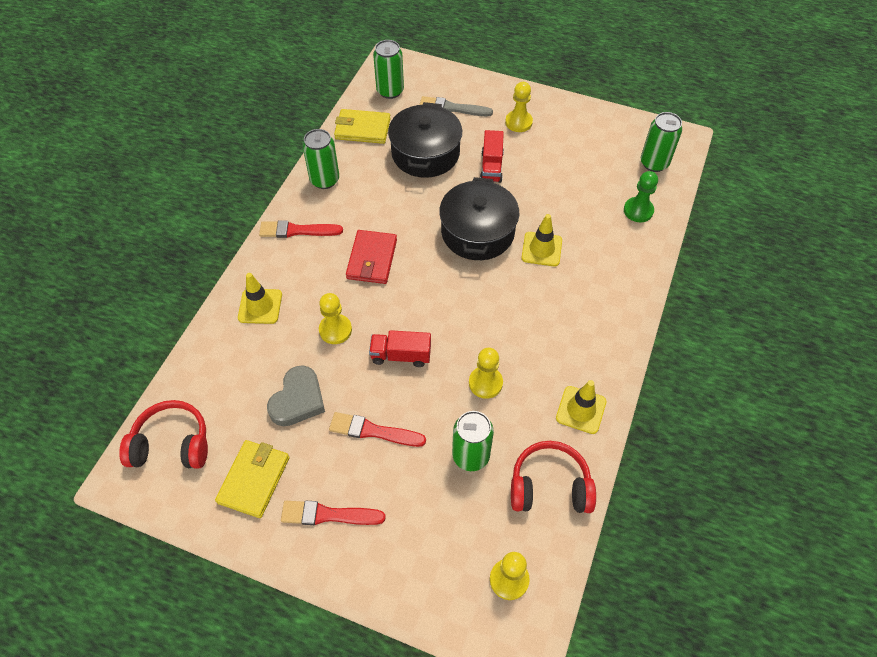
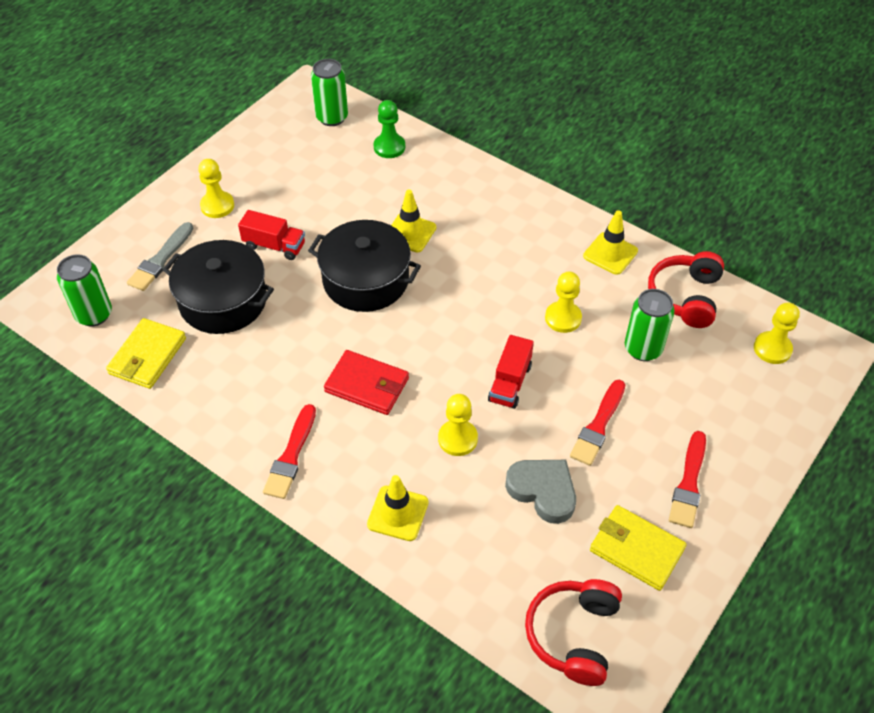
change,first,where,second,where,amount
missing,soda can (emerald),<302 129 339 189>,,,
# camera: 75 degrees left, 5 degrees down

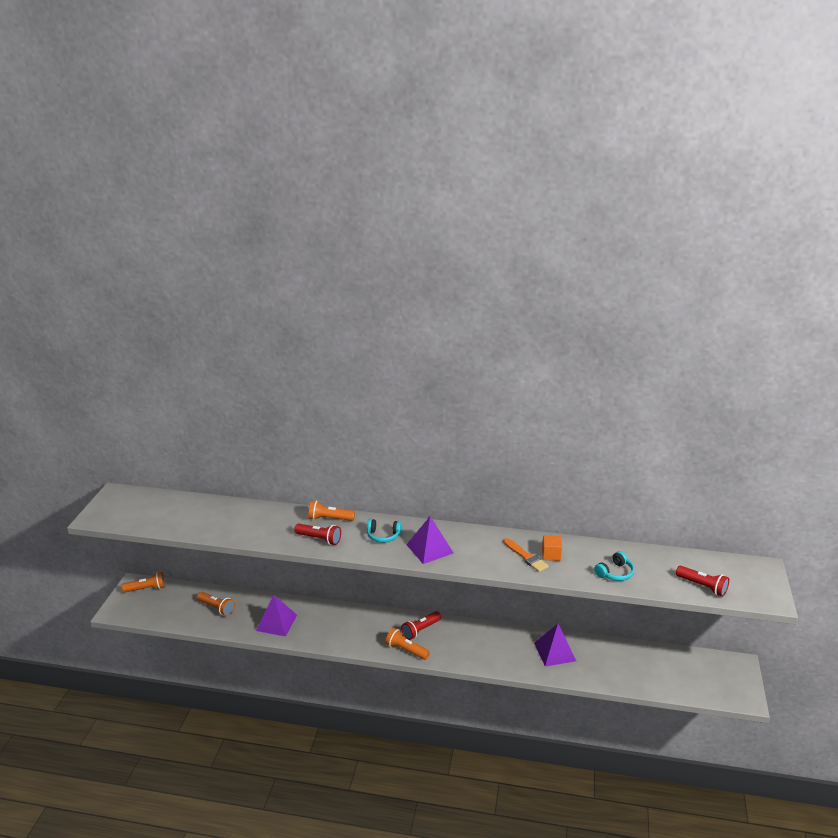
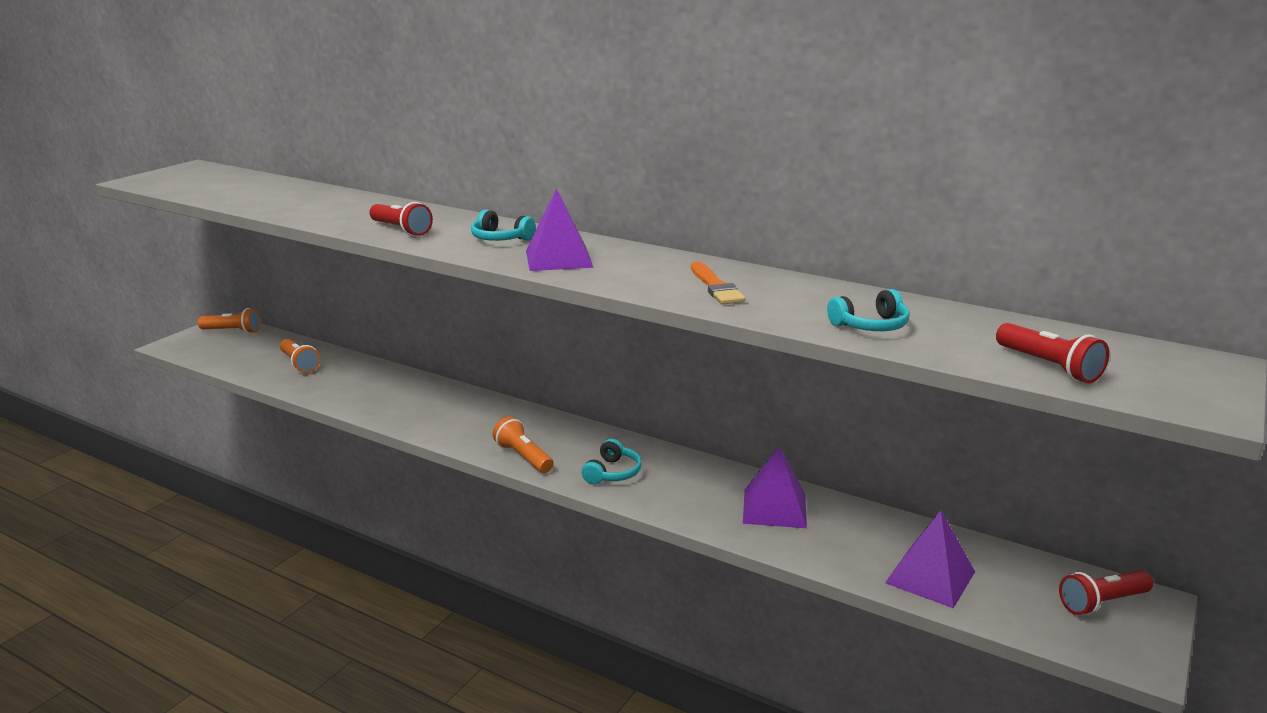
change,first,where,second,where,amount
appeared,,,headphones (turquoise),<582 439 642 485>,
relocated,pyramid (violet),<256 595 297 636>,,<885 510 975 608>,
relocated,torch (scarlet),<401 611 441 640>,,<1059 570 1153 615>,
missing,torch (orange),<308 501 355 521>,,,
missing,block (orange),<542 535 562 561>,,,
# camera: 20 degrees right, 5 degrees down

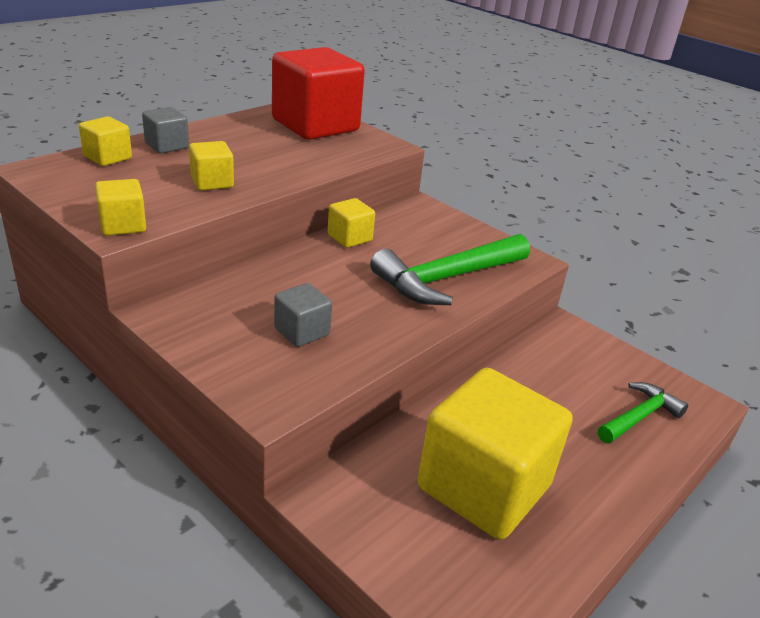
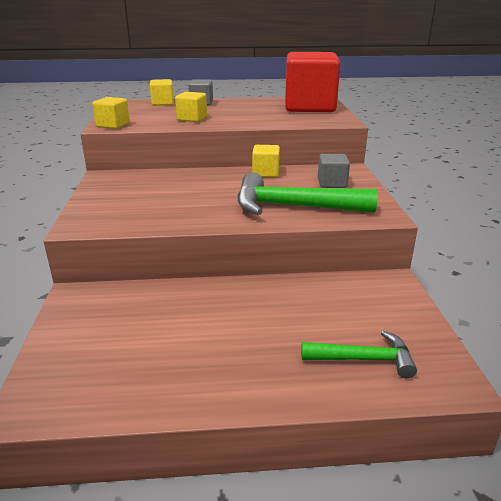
change,first,where,second,where,amount
relocated,block (gray),<274 283 332 347>,,<318 154 350 188>,
missing,block (golden),<418 367 573 540>,,,
# camera: 45 degrees right, 5 degrees down

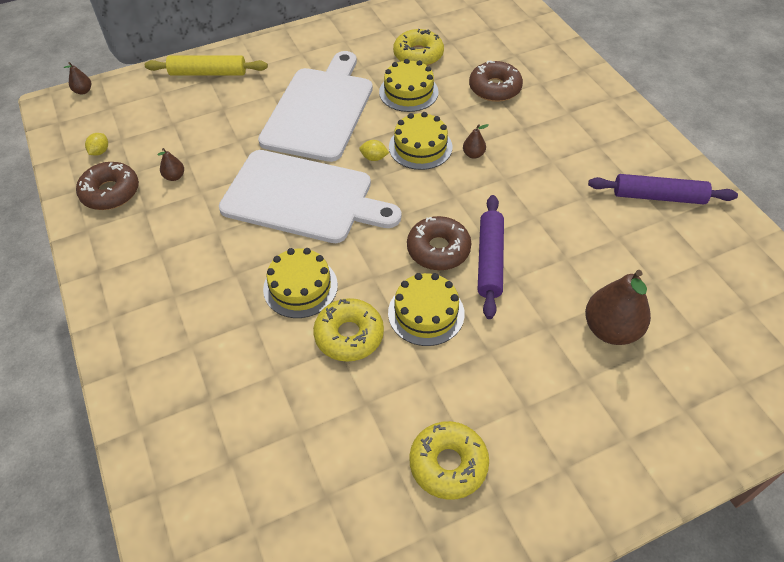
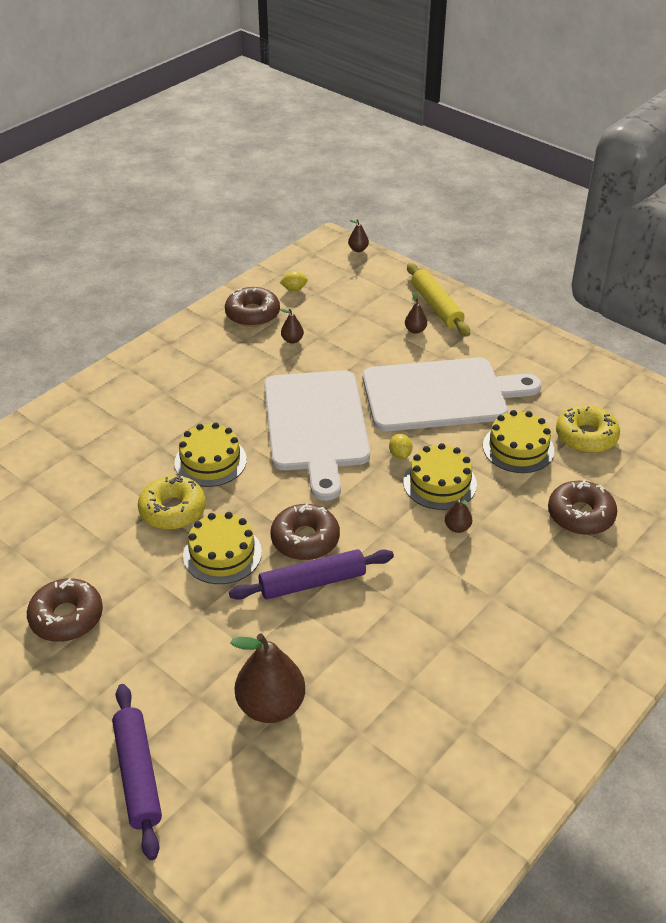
change,first,where,second,where,amount
colour,doughnut (golden),<409 421 489 500>,doughnut (russet),<27 578 103 642>,
relocated,dough roller (violet),<588 174 738 204>,,<112 684 162 860>,
appeared,,,pear fruit (russet),<405 293 427 334>,
# camera: 65 degrees right, 10 degrees down

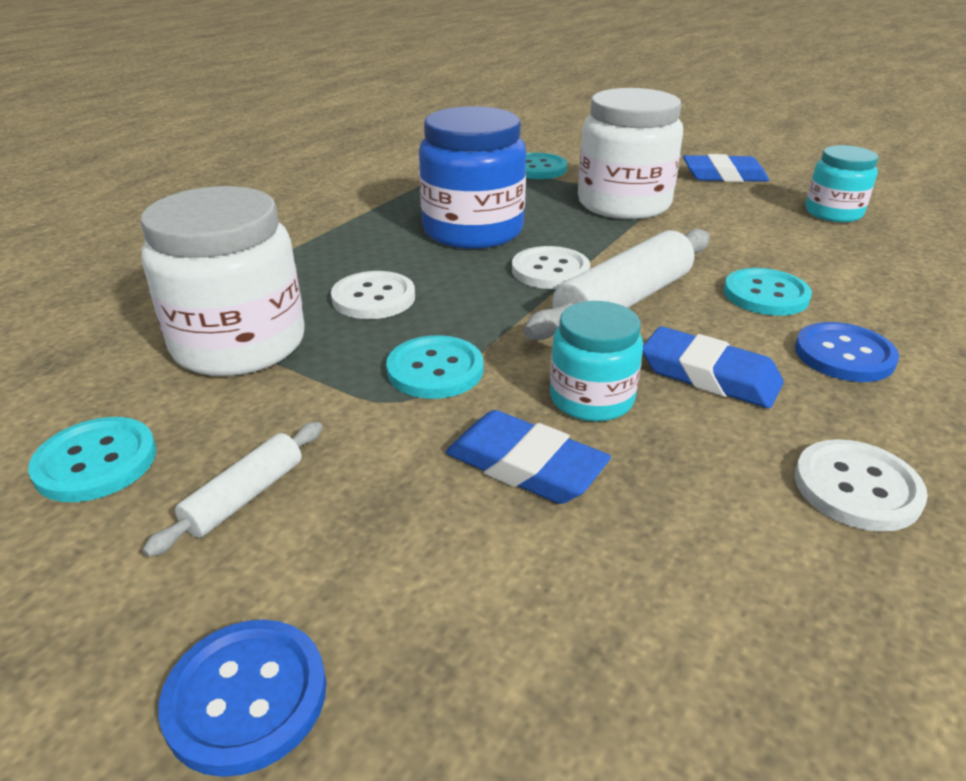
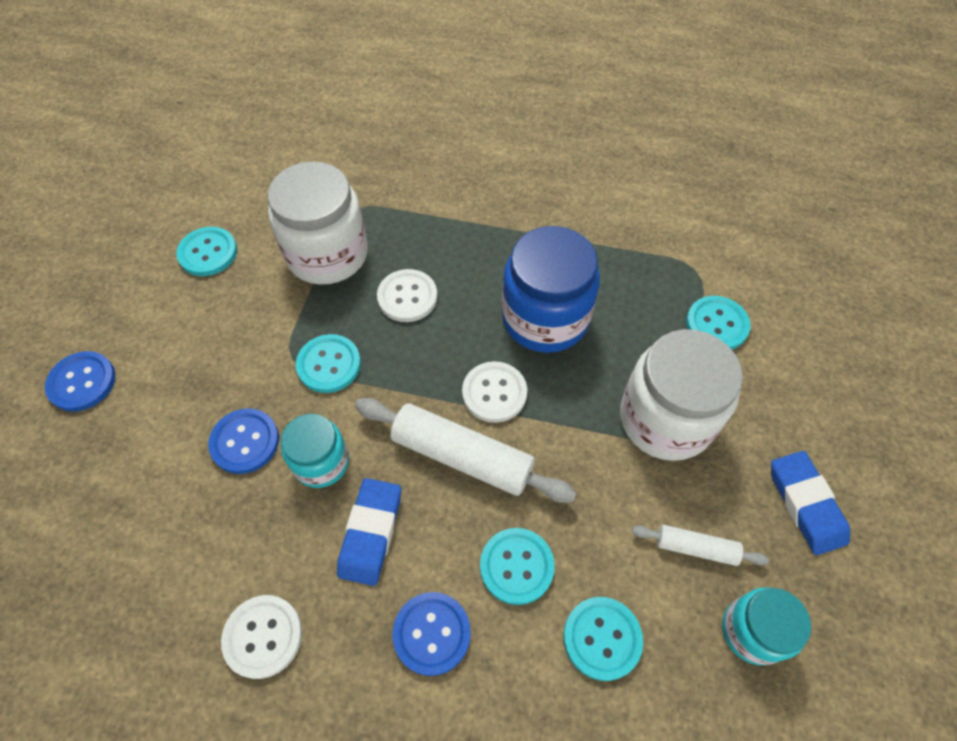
change,first,where,second,where,amount
exchanged,gum eraser (blue),<446 410 611 504>,sewing button (blue),<208 408 279 474>,
appeared,,,sewing button (turquoise),<563 597 643 681>,
relocated,dough roller (snow-white),<143 422 322 557>,,<632 525 769 566>,
# camera: 70 degrees right, 25 degrees up

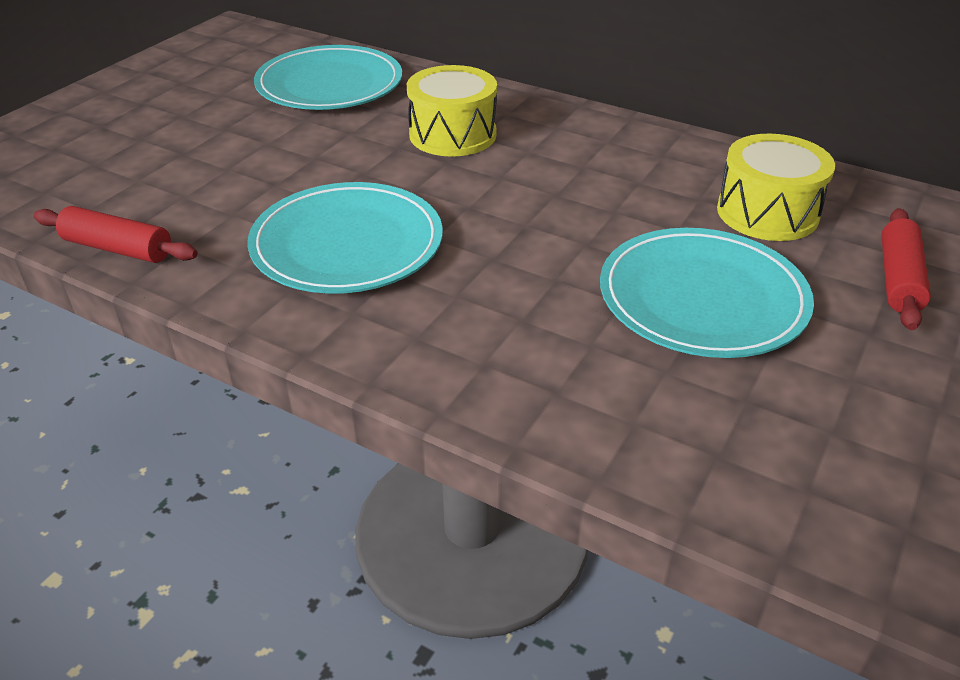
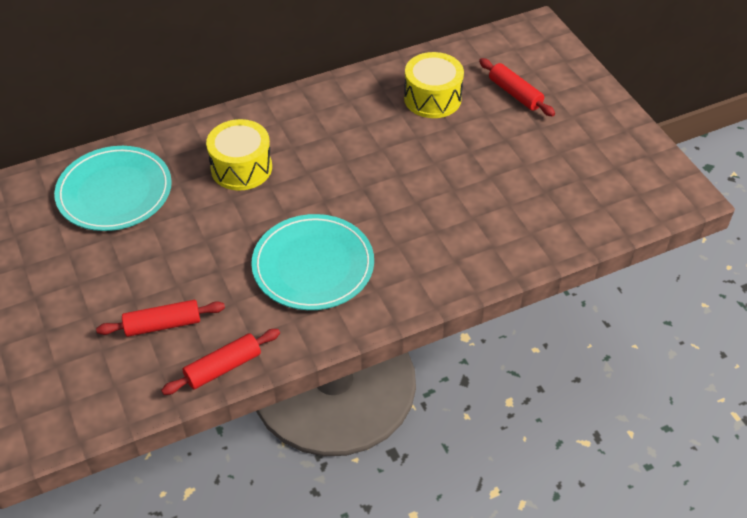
change,first,where,second,where,amount
appeared,,,dough roller (scarlet),<96 300 225 337>,
missing,flat dish (turquoise),<600 228 814 358>,,,
# camera: 55 degrees left, 10 degrees up

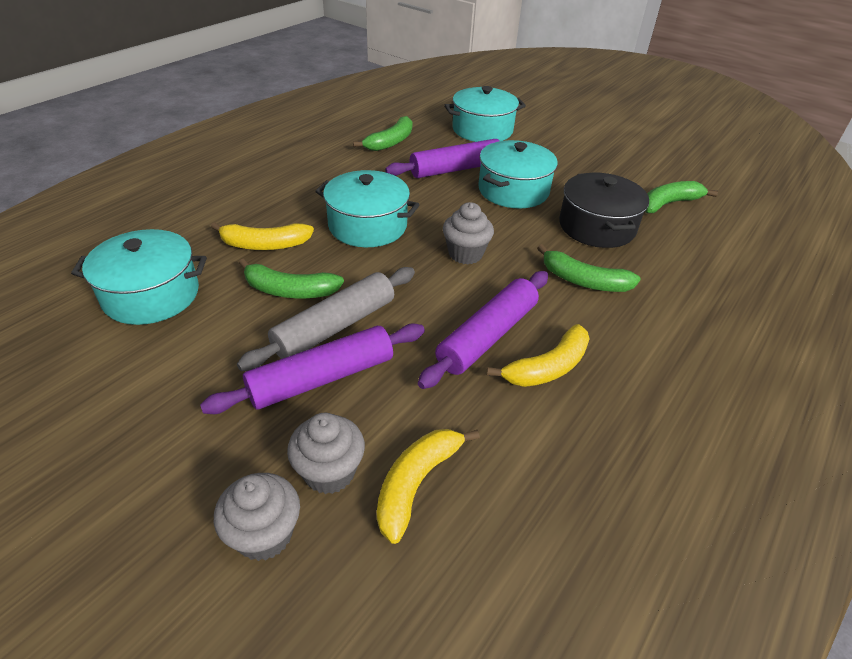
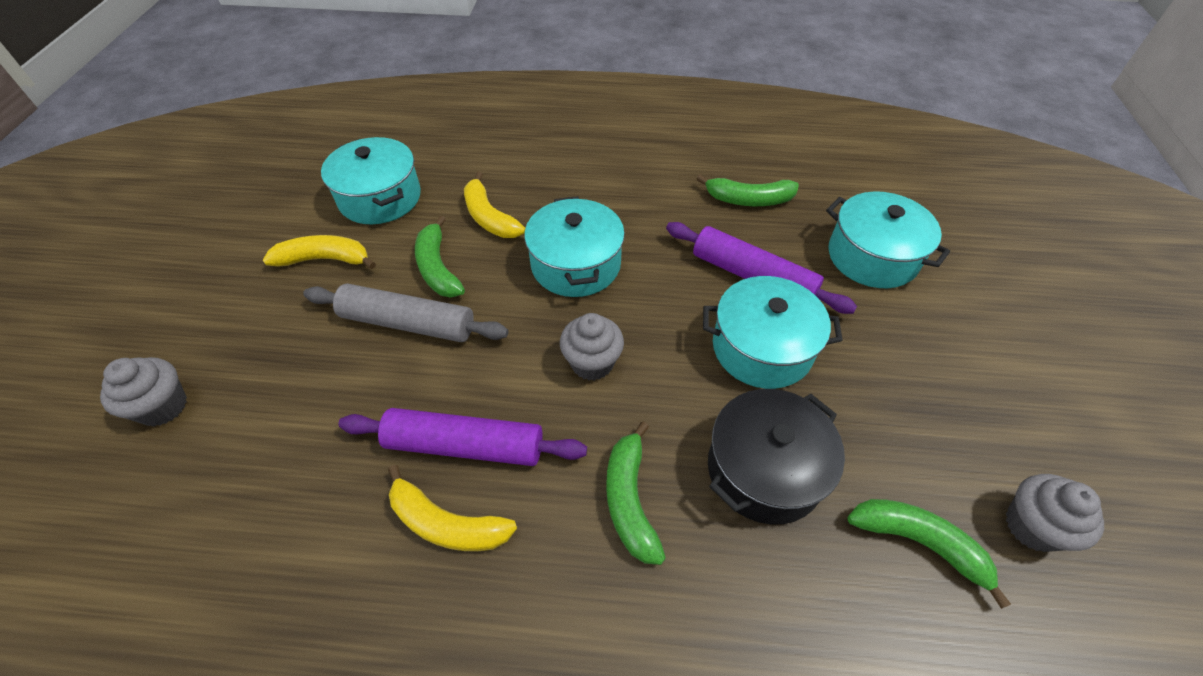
change,first,where,second,where,amount
relocated,toy banana (golden),<377 429 480 544>,,<263 235 376 269>,
relocated,fairy cake (gray),<287 413 365 494>,,<1006 474 1104 552>,
missing,dough roller (violet),<200 324 425 414>,,,
# camera: 60 degrees right, 10 degrees up

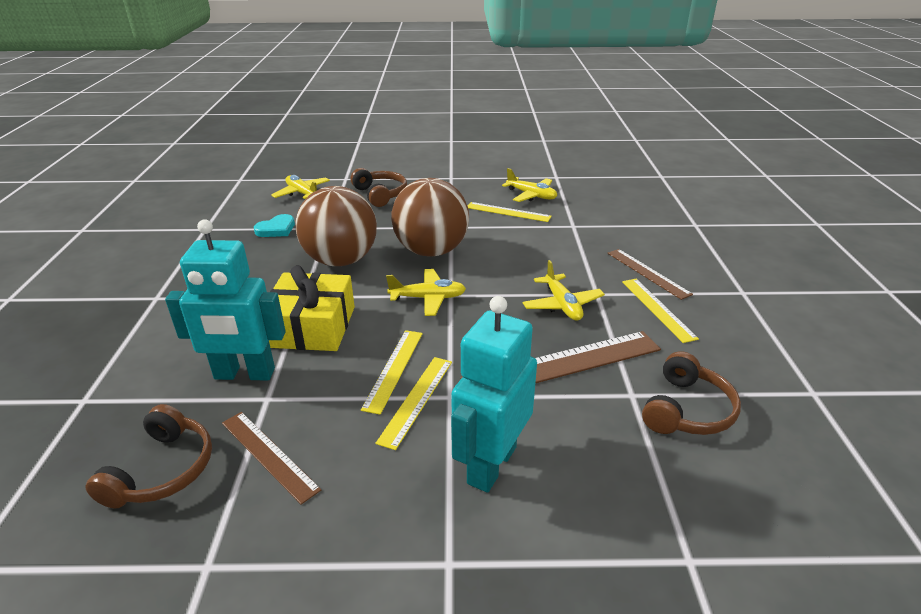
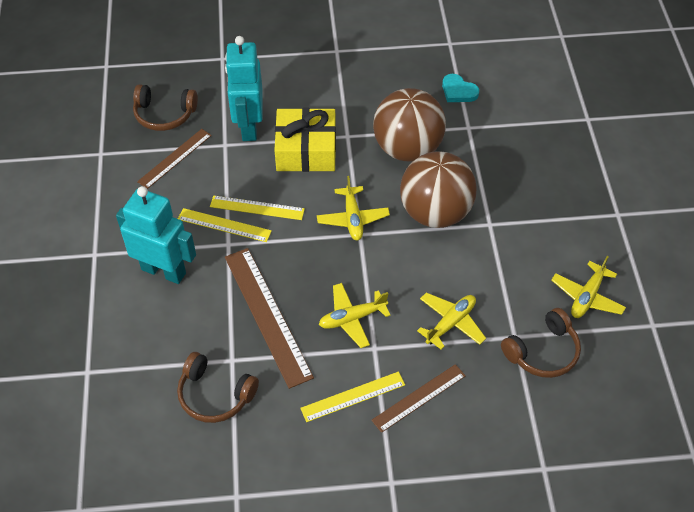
change,first,where,second,where,amount
relocated,plane (golden),<271 175 330 199>,,<417 293 486 350>,
relocated,headphones (russet),<351 168 407 207>,,<501 308 581 378>,
missing,ruler (golden),<468 202 552 222>,,,
# camera: 85 degrees right, 20 degrees up

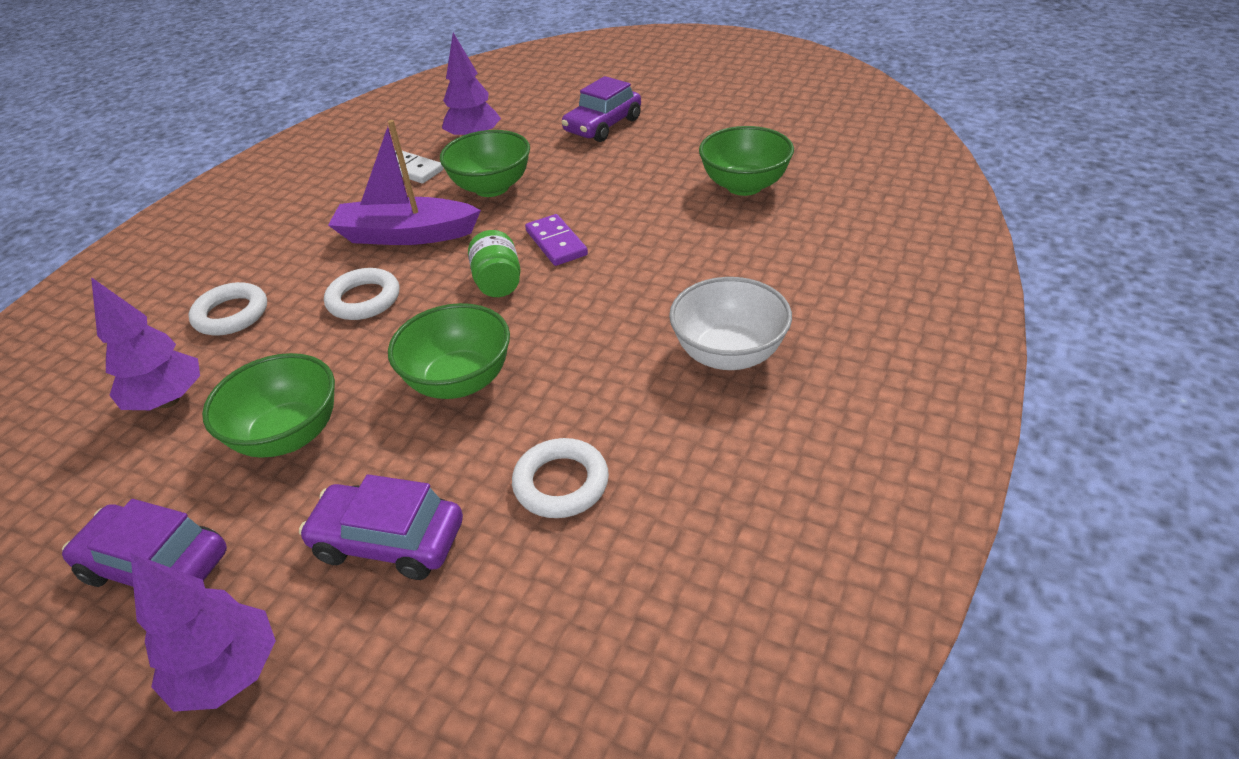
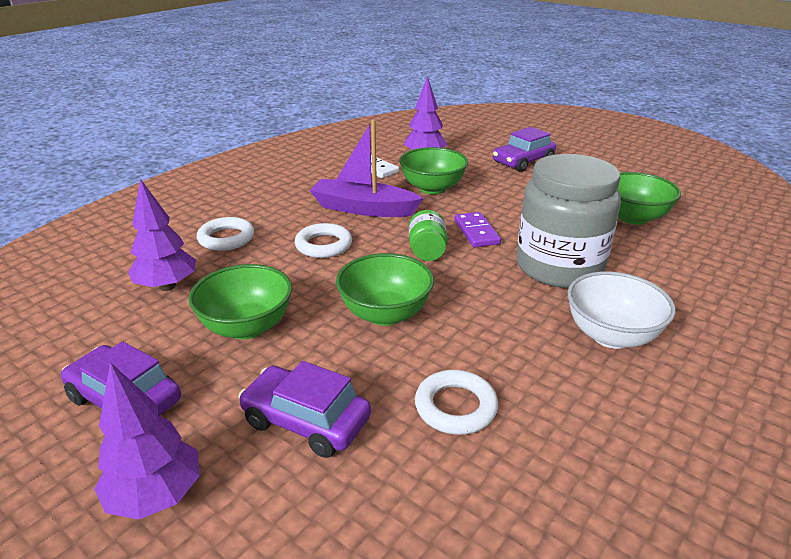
change,first,where,second,where,amount
appeared,,,jar (gray),<516 154 621 288>,
# camera: 10 degrees right, 10 degrees down

